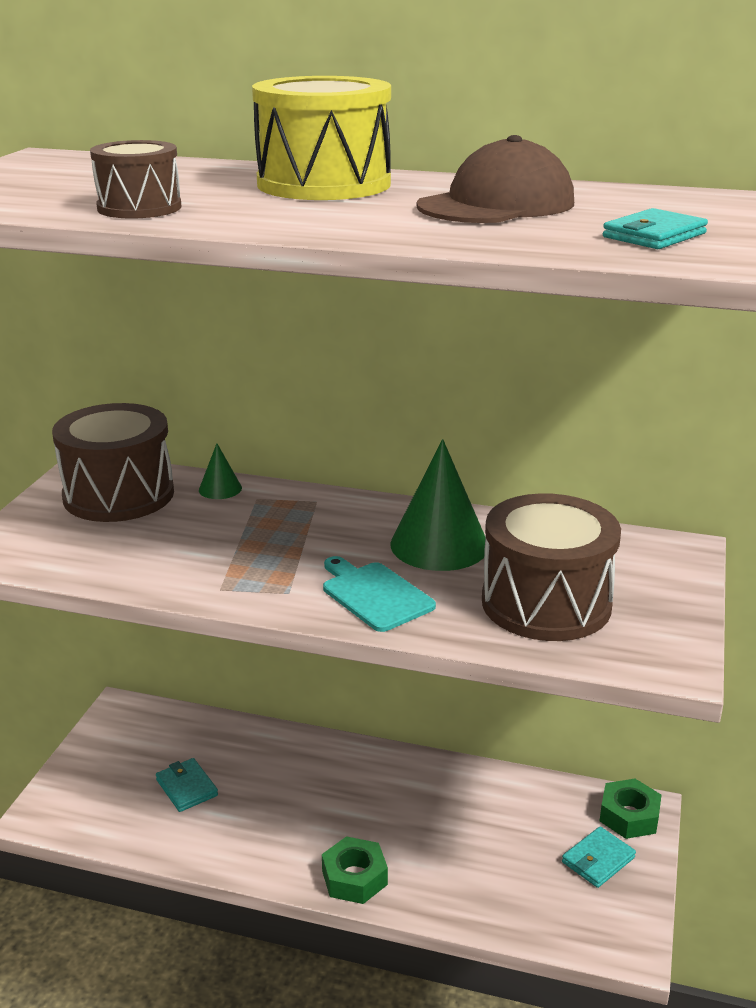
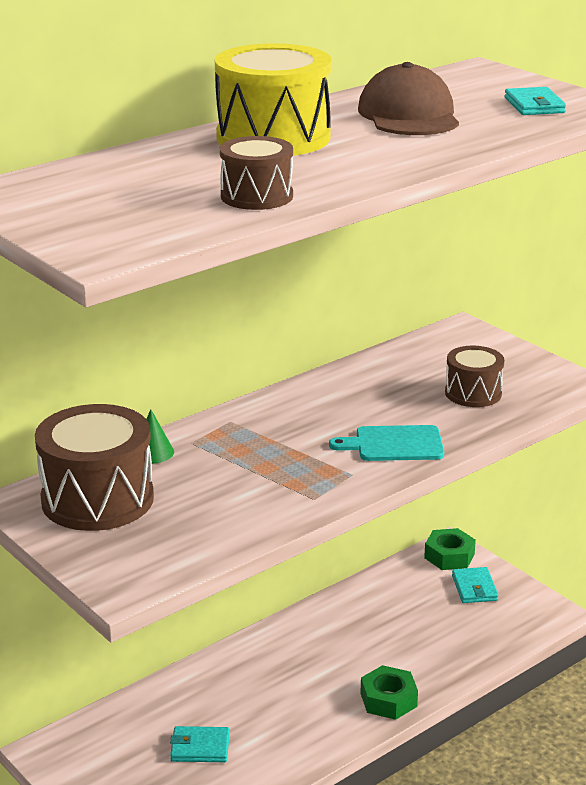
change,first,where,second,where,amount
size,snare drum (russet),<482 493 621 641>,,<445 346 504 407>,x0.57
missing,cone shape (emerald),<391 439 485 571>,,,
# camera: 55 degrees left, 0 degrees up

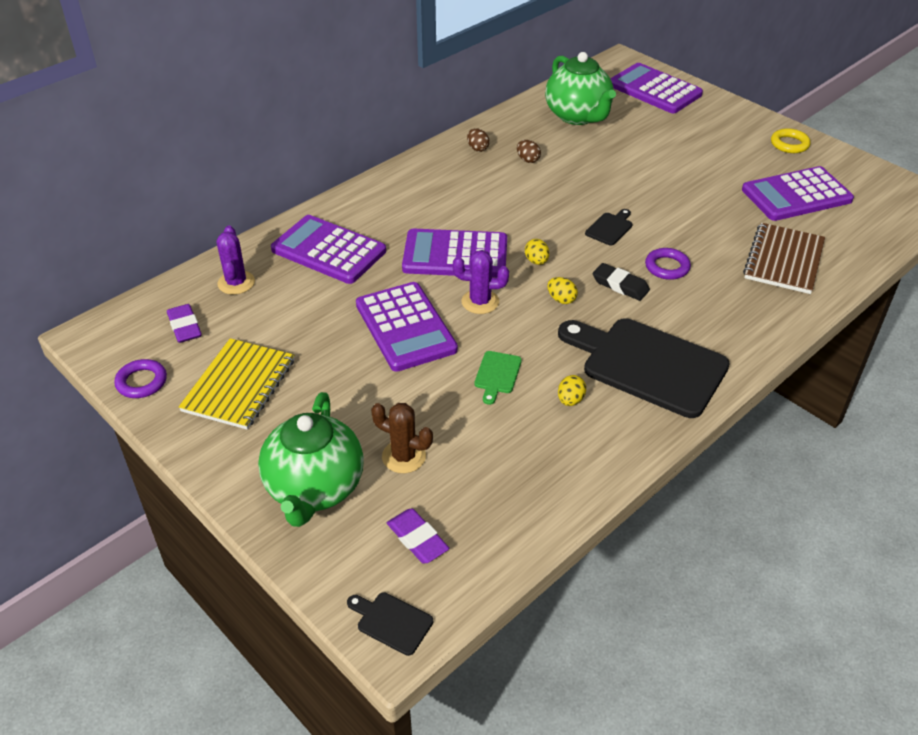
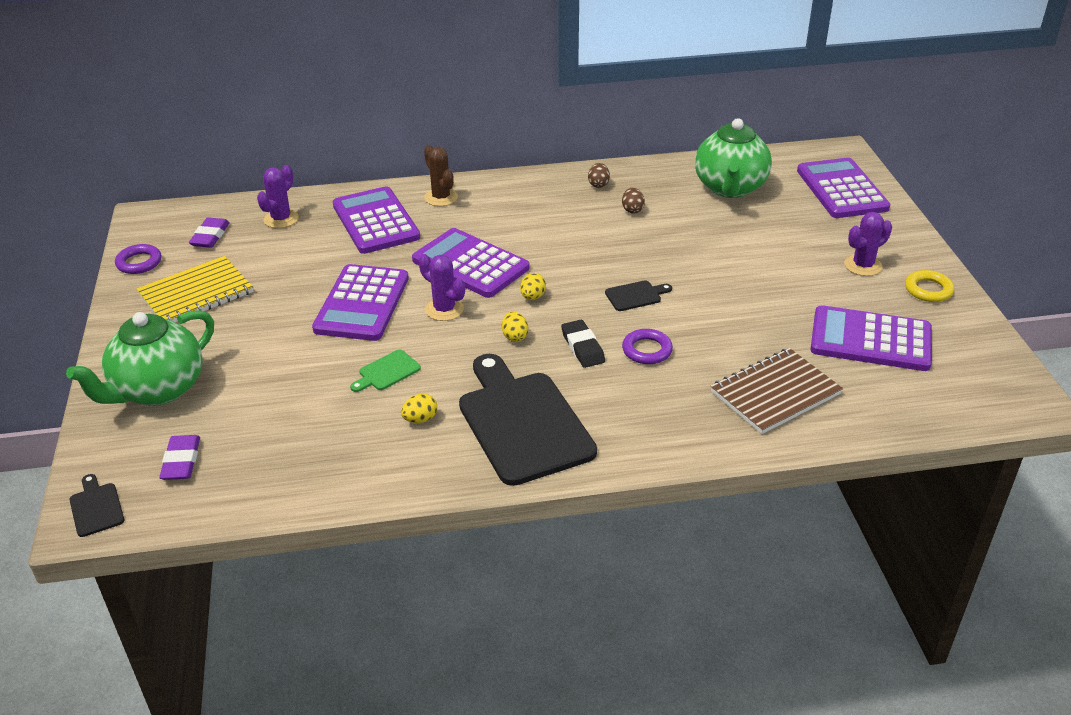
change,first,where,second,where,amount
relocated,cactus (russet),<371 403 433 473>,,<424 145 458 206>,
appeared,,,cactus (violet),<844 212 892 276>,
# camera: 35 degrees right, 5 degrees down

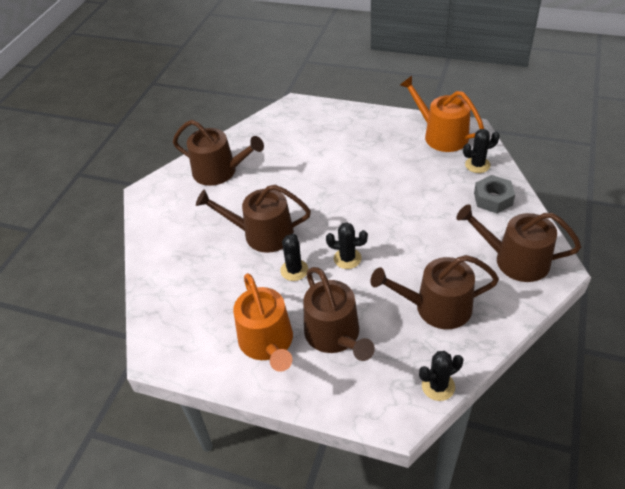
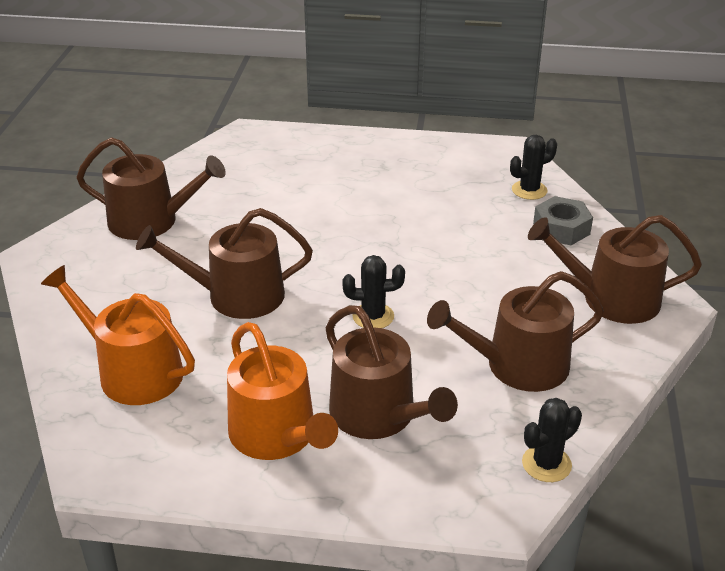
change,first,where,second,where,amount
relocated,sprinkling can (orange),<400 76 484 152>,,<41 265 195 405>,
missing,cactus (ebony),<280 233 308 281>,,,
# camera: 15 degrees left, 10 degrees down

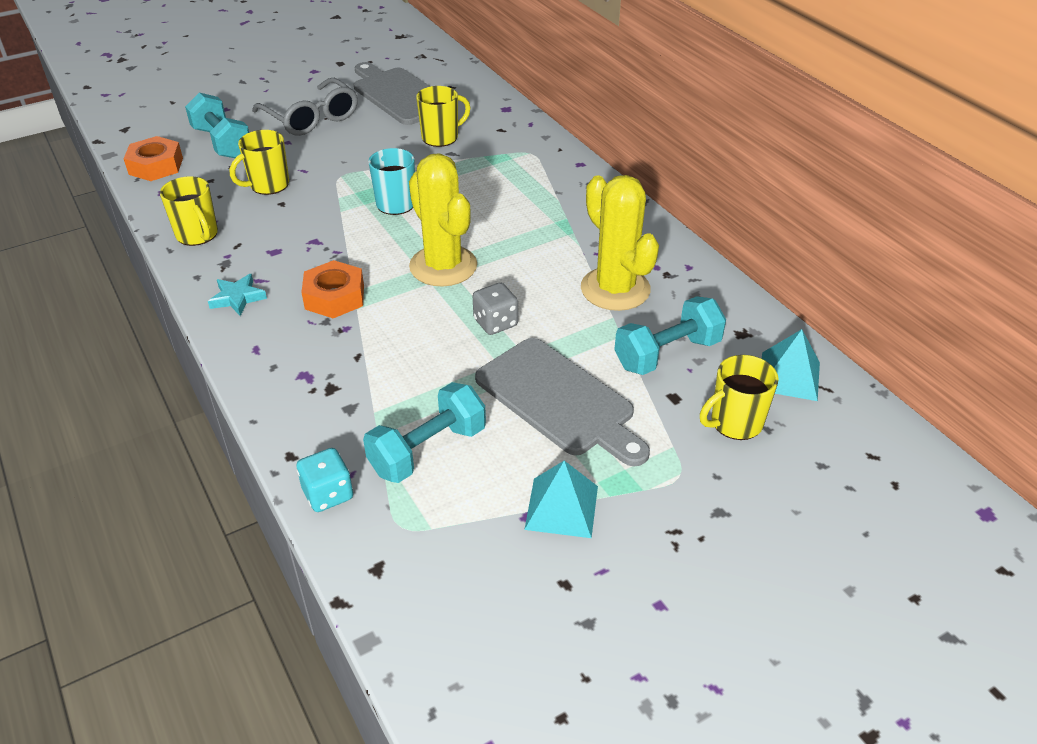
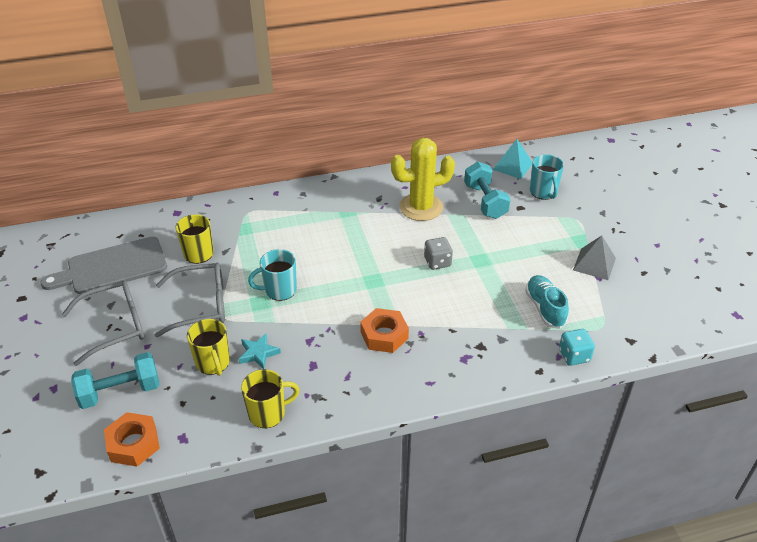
change,first,where,second,where,amount
appeared,,,glasses (gray),<155 263 225 337>,
relocated,star (turquoise),<208 274 267 316>,,<239 333 281 369>,
exchanged,hand weight (turquoise),<363 382 486 483>,shoe (turquoise),<525 275 569 329>,
colour,tea mug (golden),<700 355 779 440>,tea mug (turquoise),<530 154 564 200>,
colour,pyramid (turquoise),<524 461 598 538>,pyramid (gray),<573 235 616 280>,
missing,cactus (golden),<409 153 477 286>,,,
missing,chopping board (gray),<475 338 650 466>,,,
# camera: 75 degrees left, 0 degrees up

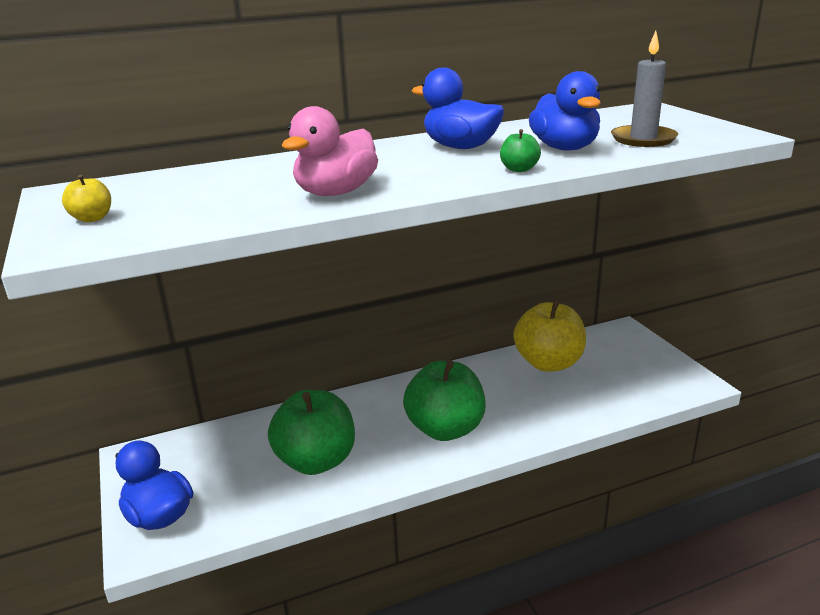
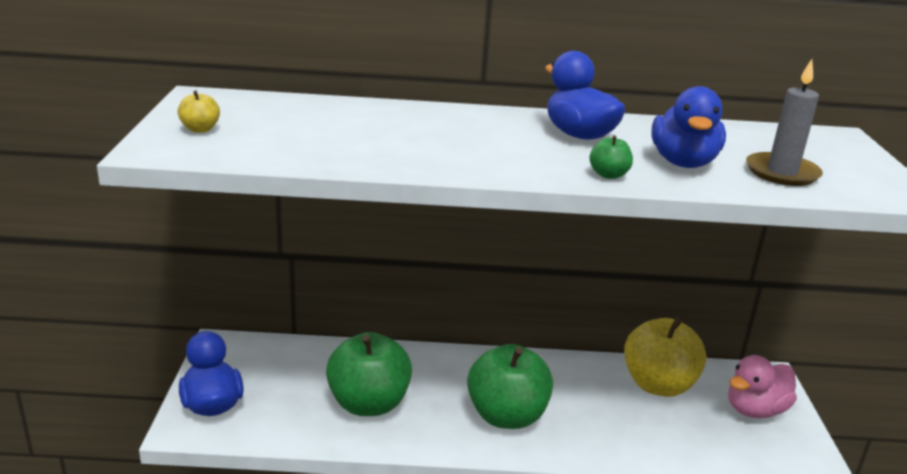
change,first,where,second,where,amount
relocated,rubber duck (rosy),<282 106 378 196>,,<728 355 797 418>,
# camera: 20 degrees right, 0 degrees up

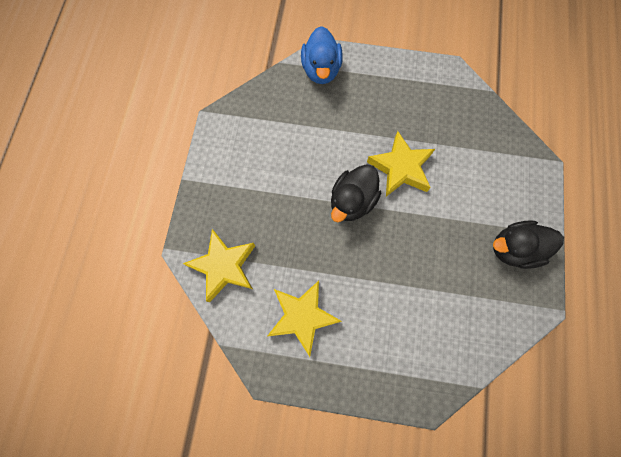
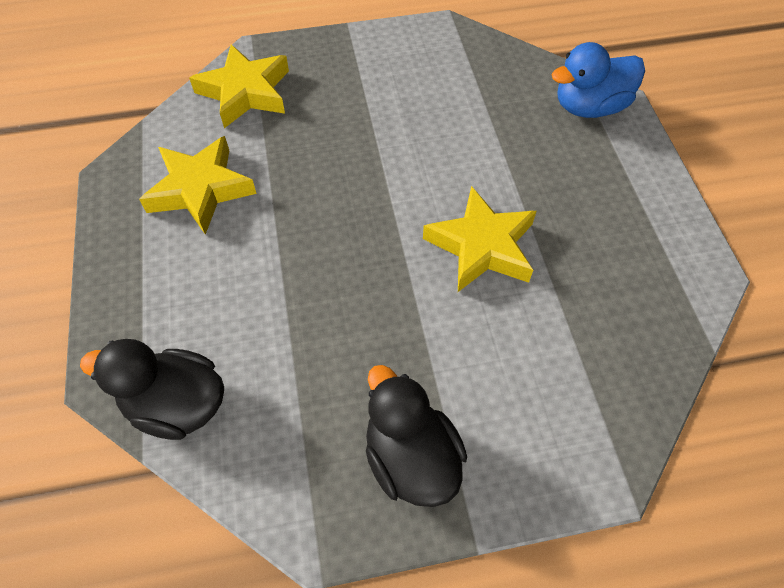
change,first,where,second,where,amount
relocated,rubber duck (ebony),<331 164 381 222>,,<80 339 224 440>,
# camera: 70 degrees right, 15 degrees down

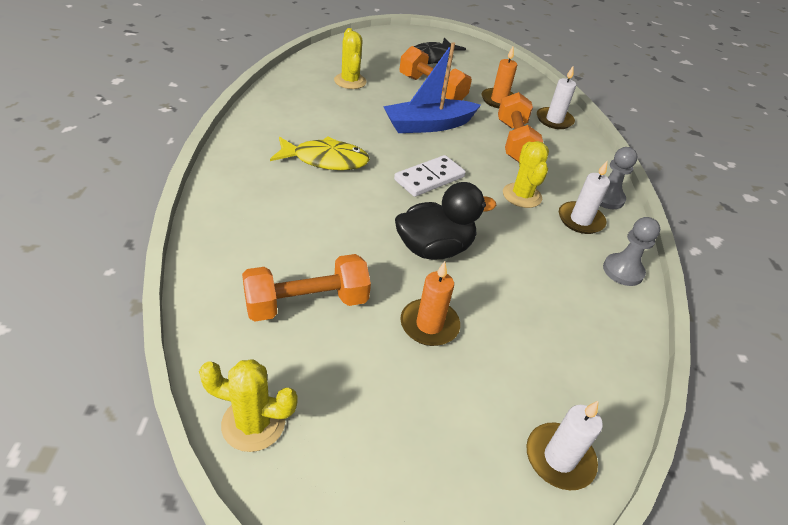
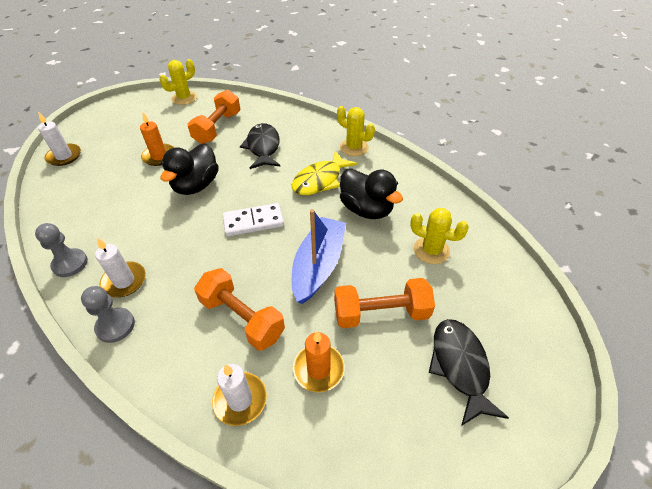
change,first,where,second,where,amount
spun,domino tile (snow-white),<394 155 466 197>,,<223 203 284 236>,75 degrees clockwise
appeared,,,fish figure (ebony),<240 123 280 169>,
relocated,cactus (golden),<503 141 549 208>,,<337 106 375 156>,
appeared,,,rubber duck (ebony),<340 168 403 219>,
# camera: 135 degrees right, 5 degrees up

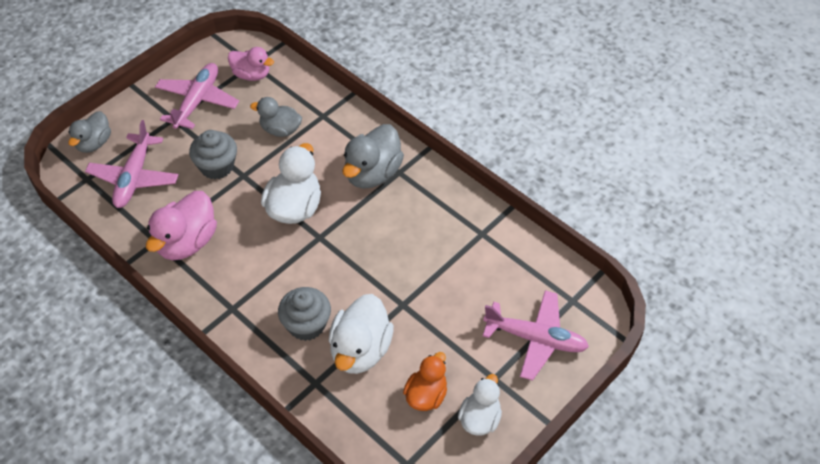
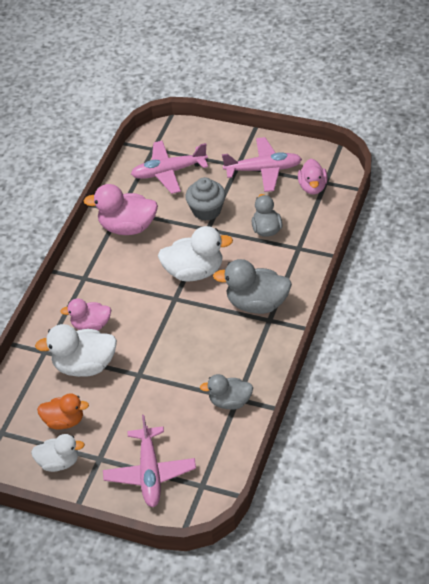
change,first,where,second,where,amount
exchanged,fairy cake (gray),<278 287 331 341>,rubber duck (rosy),<60 298 111 330>,
relocated,rubber duck (gray),<68 111 111 153>,,<200 374 253 410>,
# camera: 70 degrees right, 5 degrees down

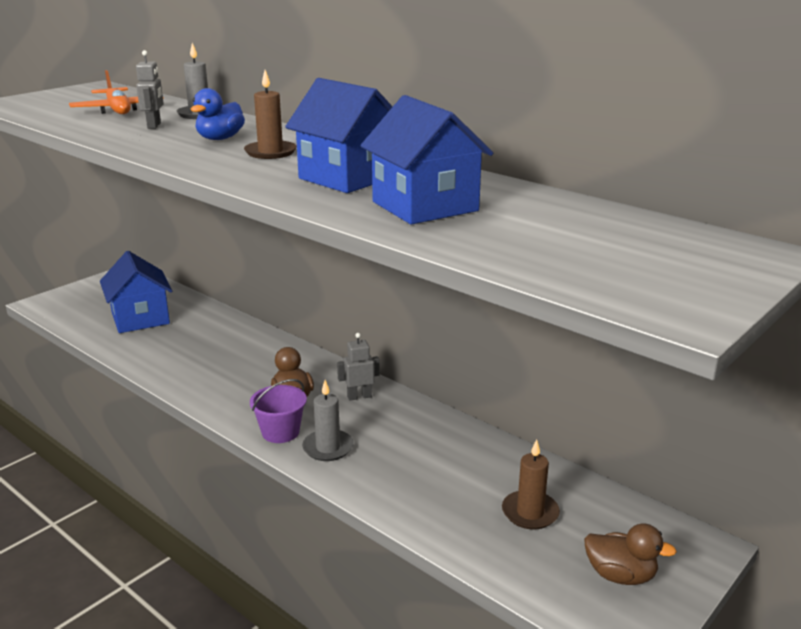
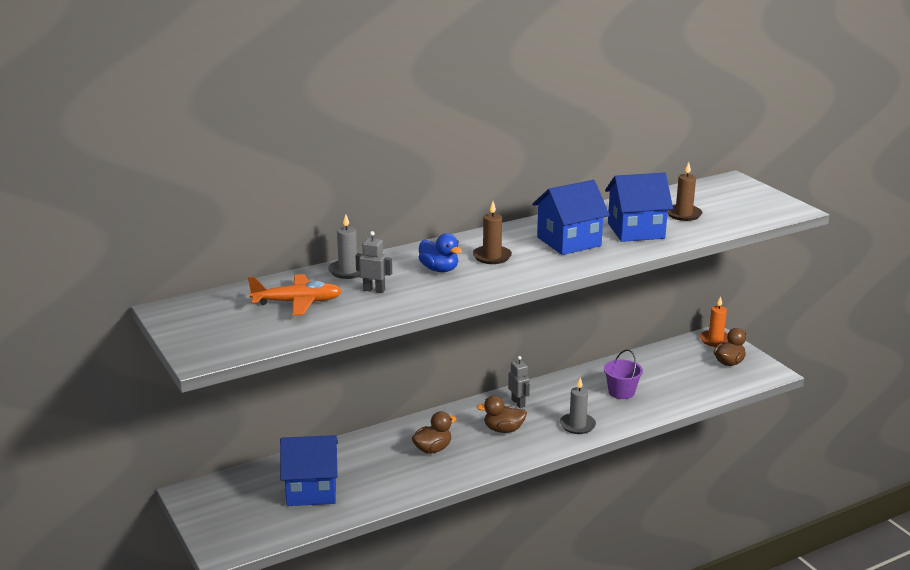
change,first,where,second,where,amount
appeared,,,rubber duck (russet),<412 411 456 454>,
spun,toy robot (gray),<337 333 380 401>,,<508 356 530 408>,150 degrees clockwise
relocated,pail (violet),<250 379 307 443>,,<604 349 643 399>,
relocated,pillar candle (russet),<502 439 560 530>,,<668 162 703 221>,
appeared,,,pillar candle (orange),<700 296 728 347>,
# camera: 70 degrees left, 0 degrees up

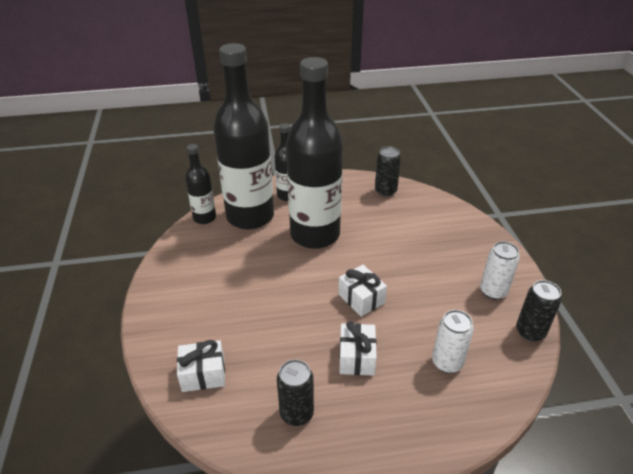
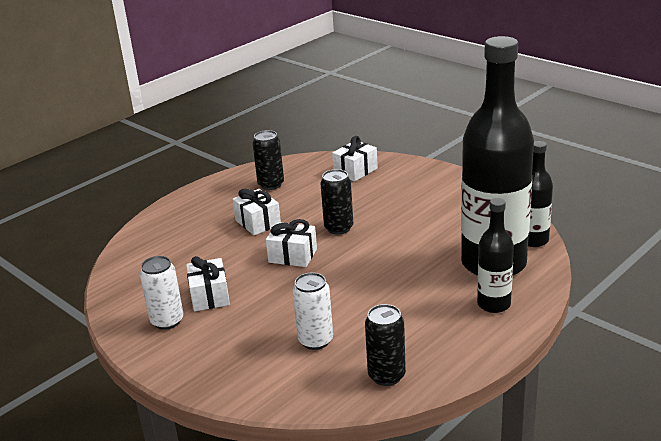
change,first,where,second,where,amount
appeared,,,present (snow-white),<186 256 230 311>,
relocated,soda can (snow-white),<432 310 474 373>,,<293 272 333 350>,
relocated,soda can (ebony),<516 280 562 341>,,<320 169 353 235>,
missing,drink bottle (ebony),<286 57 343 249>,,,
# camera: 145 degrees right, 10 degrees down

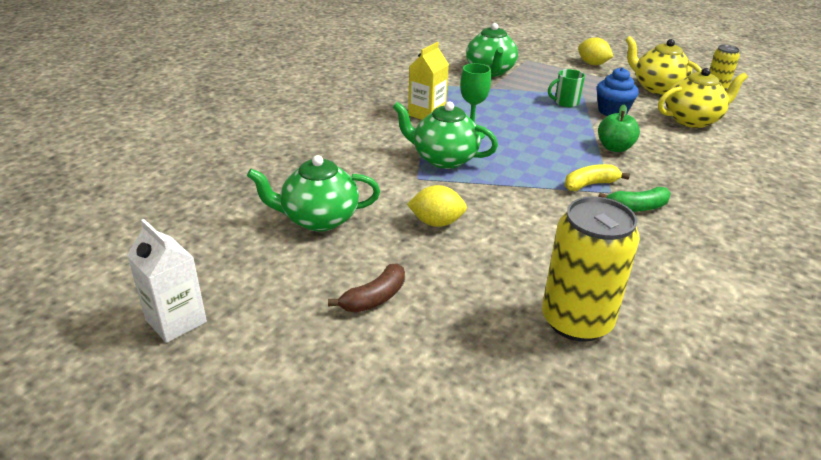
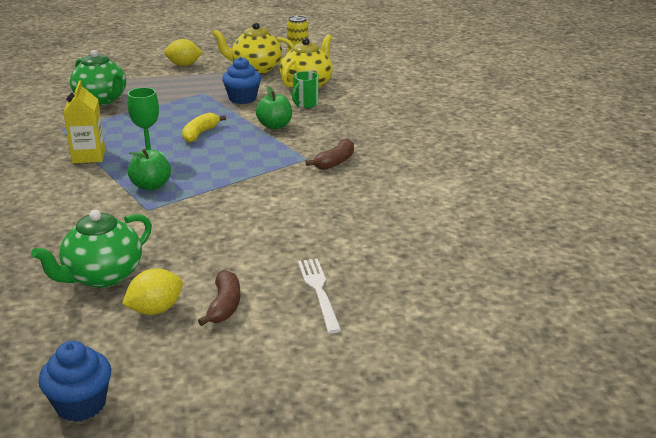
change,first,where,second,where,amount
exchanged,juice carton (snow-white),<127 219 207 343>,fairy cake (blue),<39 341 112 422>,
relocated,lemon (golden),<407 185 467 227>,,<122 268 183 315>,
exchanged,tea pot (emerald),<393 101 498 169>,apple (emerald),<128 149 171 191>,
relocated,toy banana (golden),<565 164 630 191>,,<182 113 226 143>,
relocated,tea mug (emerald),<548 69 585 107>,,<292 71 319 108>,
appeared,,,table fork (snow-white),<298 258 341 334>,
colour,toy banana (emerald),<598 187 671 212>,toy banana (russet),<306 138 354 170>,
missing,soda can (golden),<542 197 640 342>,,,
# camera: 40 degrees left, 5 degrees down

